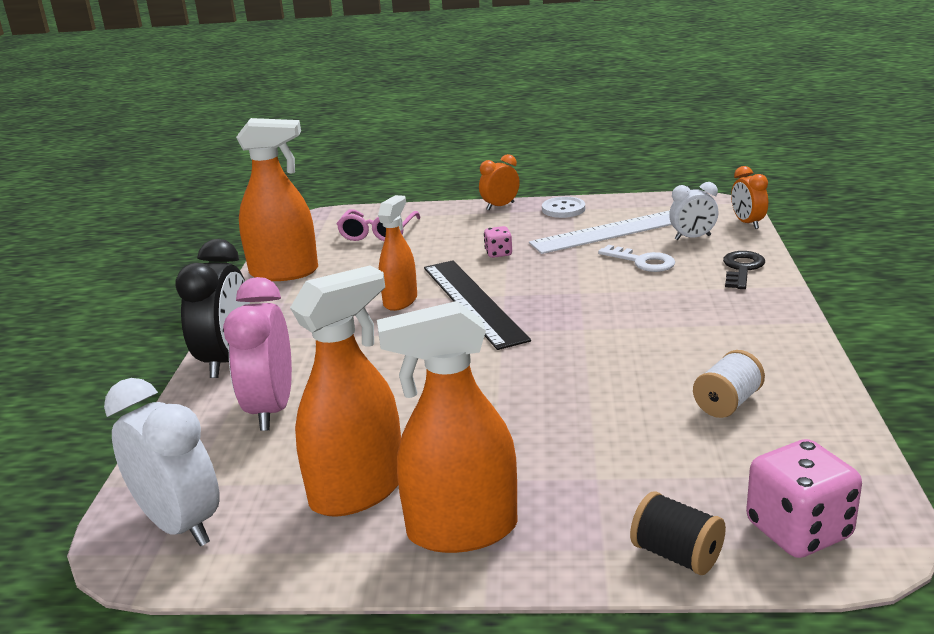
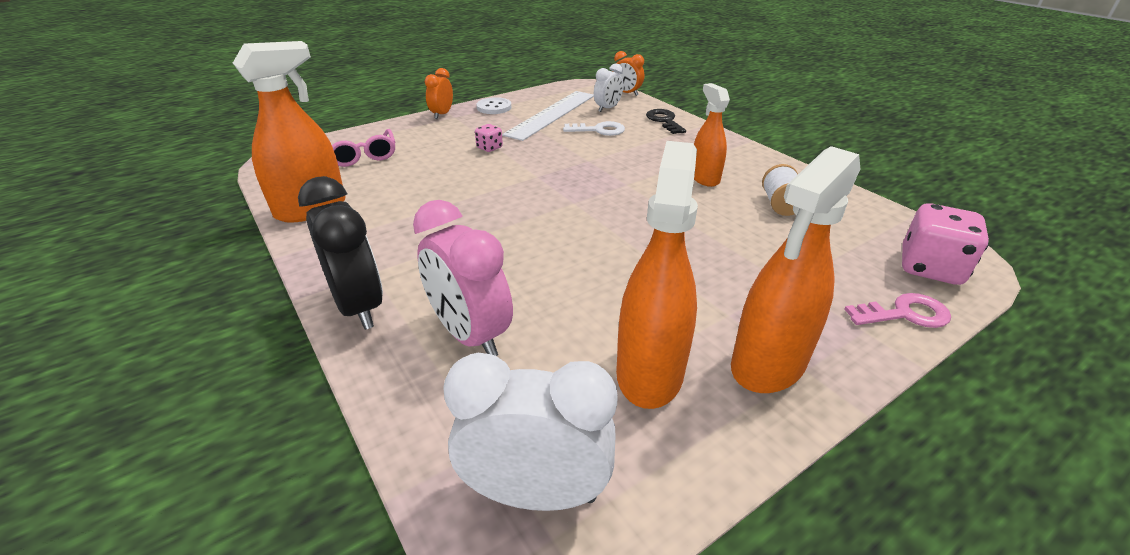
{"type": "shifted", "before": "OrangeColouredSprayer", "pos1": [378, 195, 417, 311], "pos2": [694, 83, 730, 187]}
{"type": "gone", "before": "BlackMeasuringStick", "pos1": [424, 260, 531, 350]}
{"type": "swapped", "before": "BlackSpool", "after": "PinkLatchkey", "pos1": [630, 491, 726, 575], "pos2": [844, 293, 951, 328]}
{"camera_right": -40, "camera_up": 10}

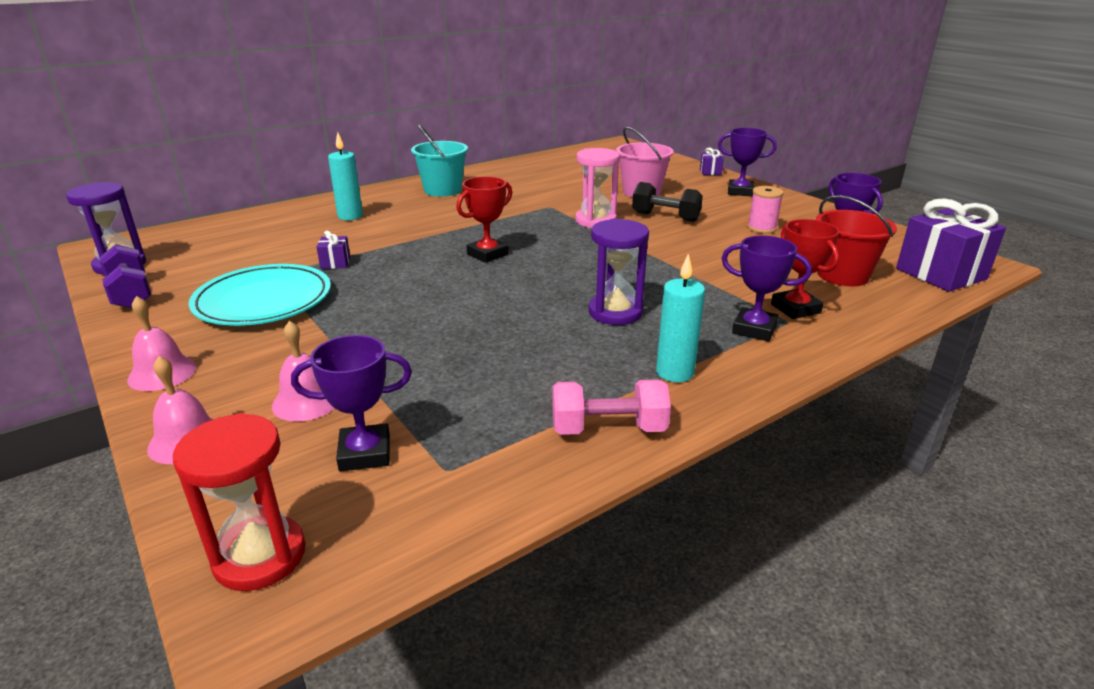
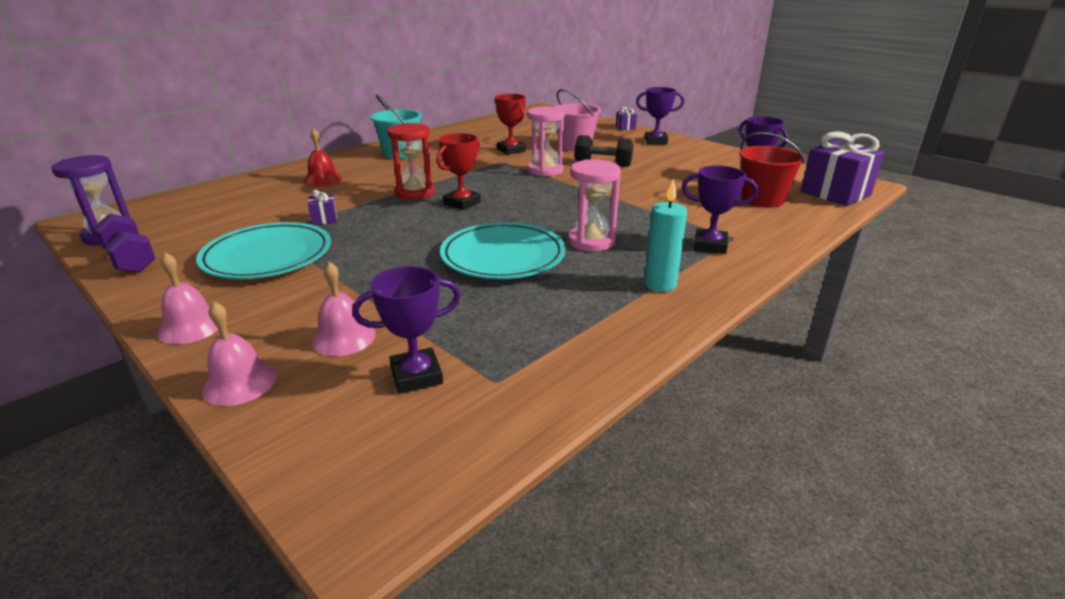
{"type": "shifted", "before": "RedSandglass", "pos1": [173, 413, 306, 591], "pos2": [387, 123, 435, 200]}
{"type": "swapped", "before": "TealWaxCandle", "after": "RedHandBell", "pos1": [328, 132, 363, 220], "pos2": [304, 128, 342, 186]}
{"type": "gone", "before": "PinkFreeWeight", "pos1": [553, 379, 671, 435]}
{"type": "repainted", "before": "RoyalPurpleSandglass", "after": "PinkSandglass", "pos1": [588, 219, 649, 325], "pos2": [568, 159, 621, 251]}
{"type": "gone", "before": "PinkSpool", "pos1": [747, 186, 784, 234]}
{"type": "shifted", "before": "RedAwardCup", "pos1": [771, 219, 840, 319], "pos2": [495, 94, 526, 155]}
{"type": "new", "after": "TealDinnerPlate", "pos2": [440, 222, 566, 279]}
{"camera_right": -10, "camera_up": 0}

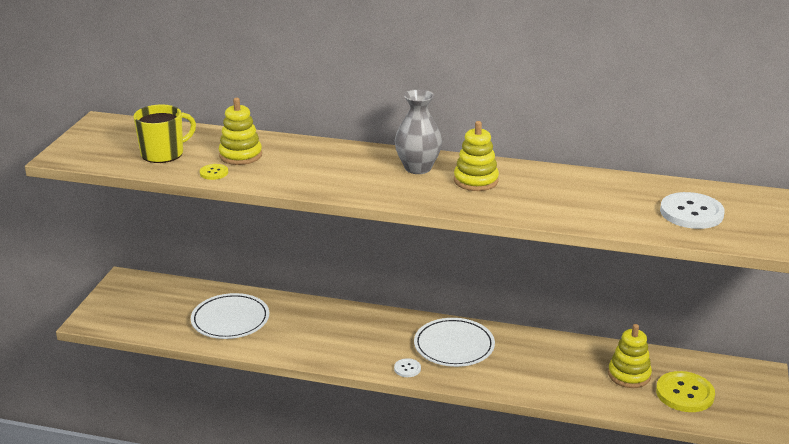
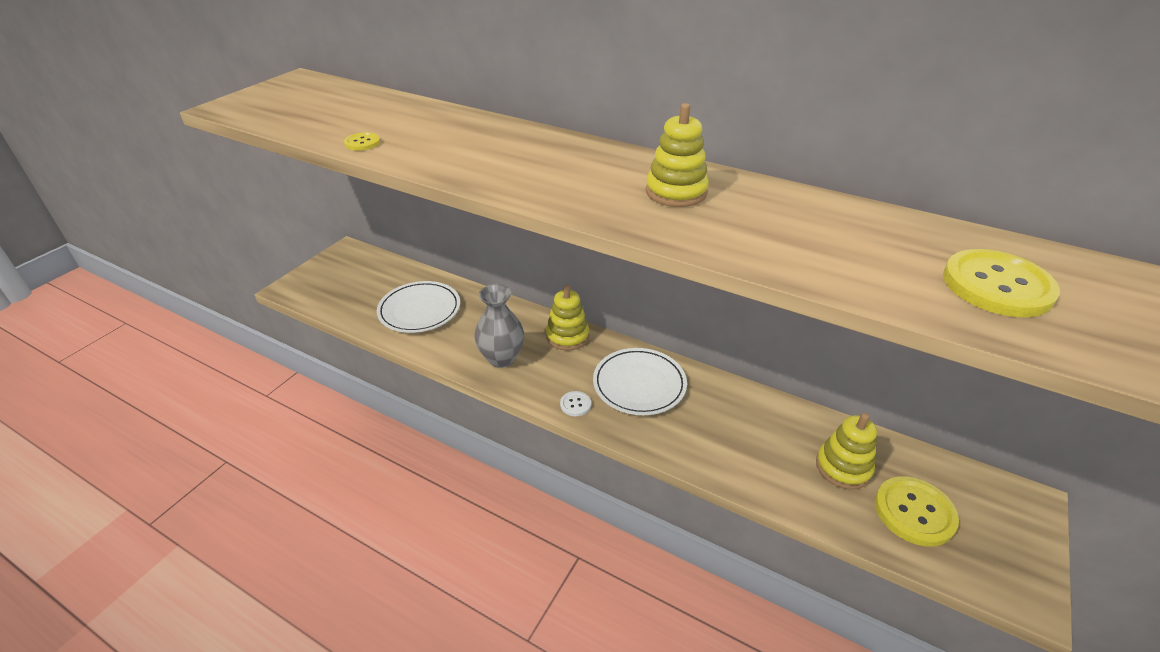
{"type": "gone", "before": "BrightYellowTeaMug", "pos1": [133, 104, 196, 163]}
{"type": "shifted", "before": "BrightYellowRingStacker", "pos1": [219, 98, 262, 165], "pos2": [546, 285, 589, 351]}
{"type": "shifted", "before": "GrayVase", "pos1": [395, 89, 442, 174], "pos2": [474, 284, 524, 368]}
{"type": "repainted", "before": "PureWhiteButton", "after": "BrightYellowButton", "pos1": [660, 192, 725, 229], "pos2": [943, 249, 1060, 317]}
{"camera_right": 15, "camera_up": 10}

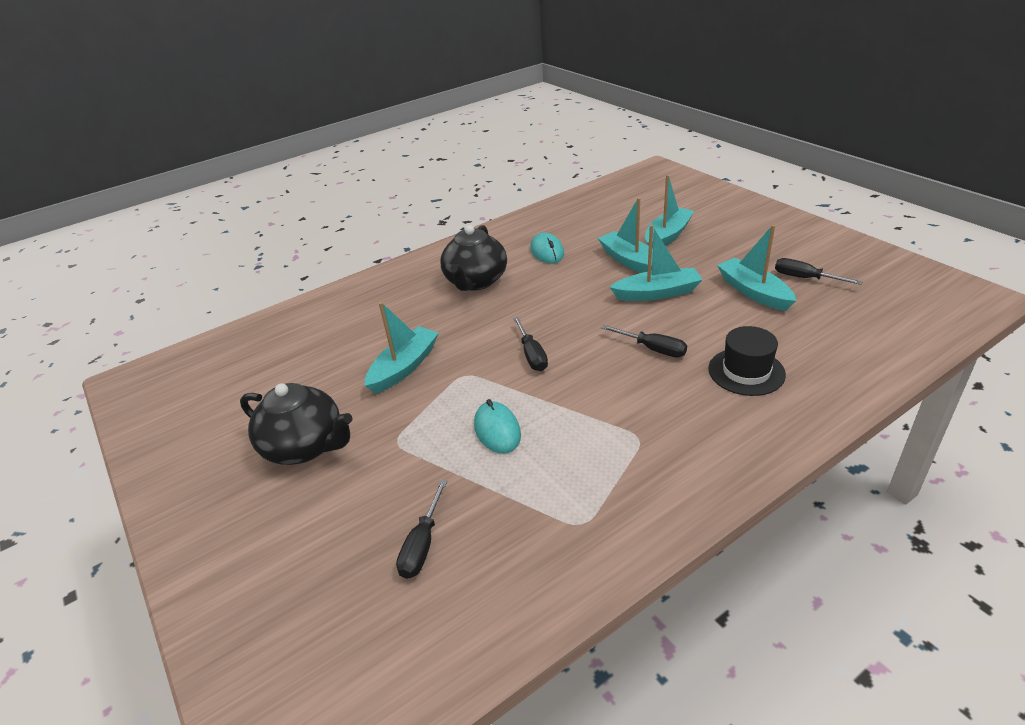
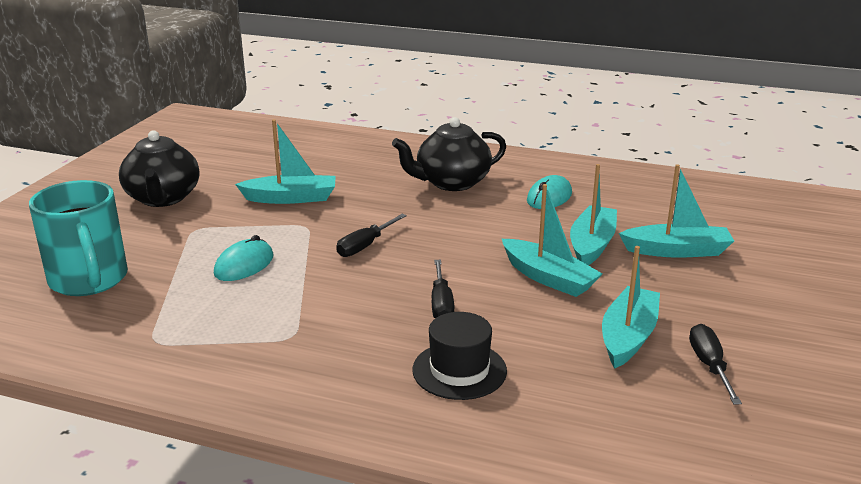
{"type": "swapped", "before": "BlackScrewdriver", "after": "TealTeaMug", "pos1": [396, 480, 447, 579], "pos2": [29, 180, 128, 296]}
{"camera_right": 50, "camera_up": -10}

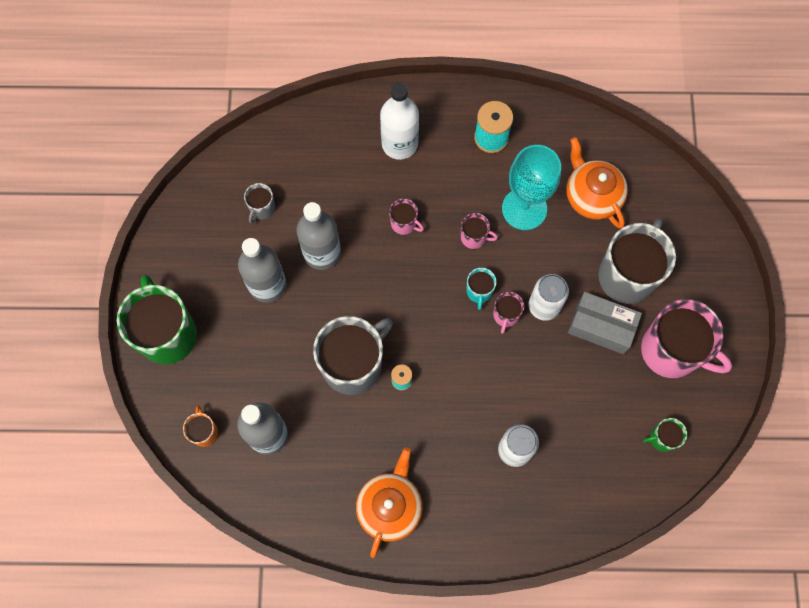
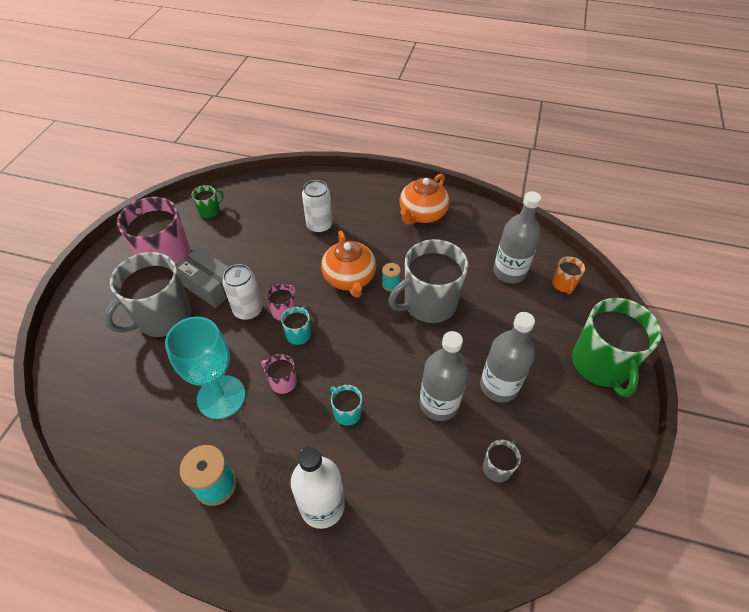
{"type": "repainted", "before": "PinkTeaMug", "after": "TealTeaMug", "pos1": [389, 199, 424, 235], "pos2": [330, 385, 362, 426]}
{"type": "shifted", "before": "OrangeColouredChinaTeapot", "pos1": [566, 137, 628, 228], "pos2": [321, 231, 376, 298]}
{"type": "rotated", "before": "EmeraldTeaMug", "pos1": [643, 418, 687, 452], "pos2": [191, 185, 224, 219], "turn": -45}
{"camera_right": -165, "camera_up": -20}

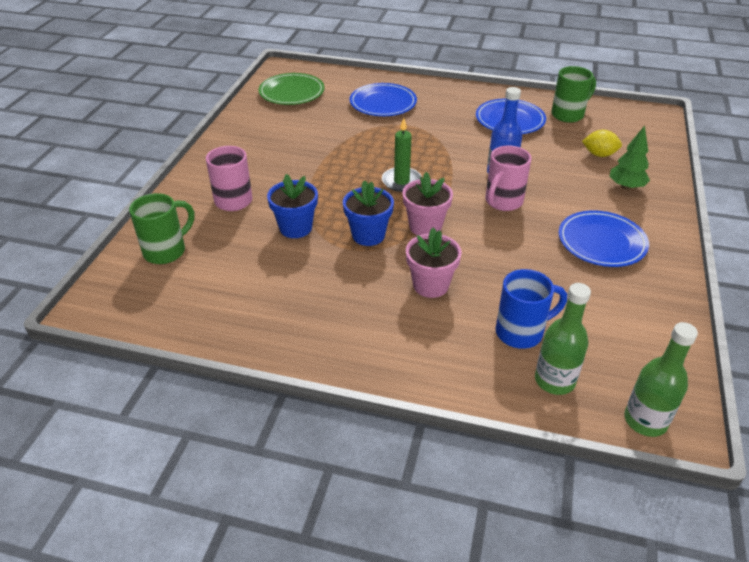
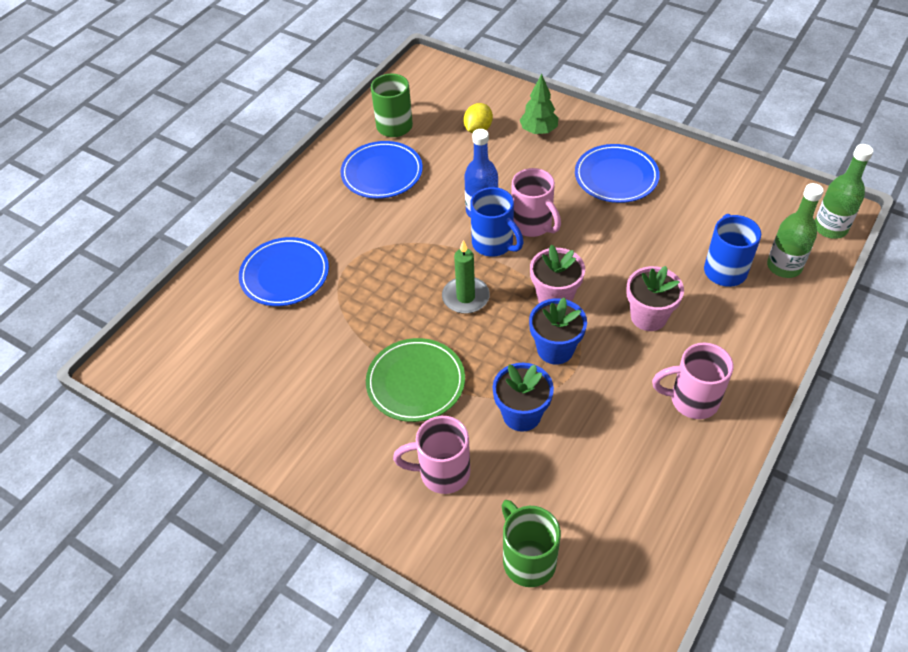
{"type": "shifted", "before": "EmeraldDinnerPlate", "pos1": [259, 73, 325, 105], "pos2": [366, 338, 465, 422]}
{"type": "new", "after": "BlueTeaMug", "pos2": [470, 187, 524, 257]}
{"type": "new", "after": "PinkTeaMug", "pos2": [652, 343, 734, 419]}
{"camera_right": -70, "camera_up": 10}

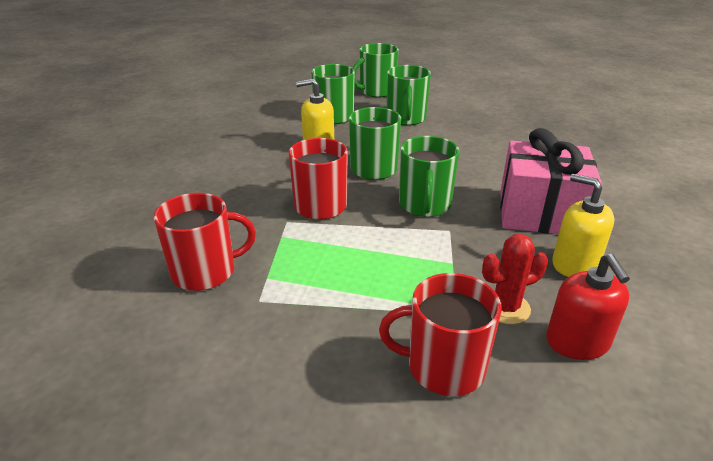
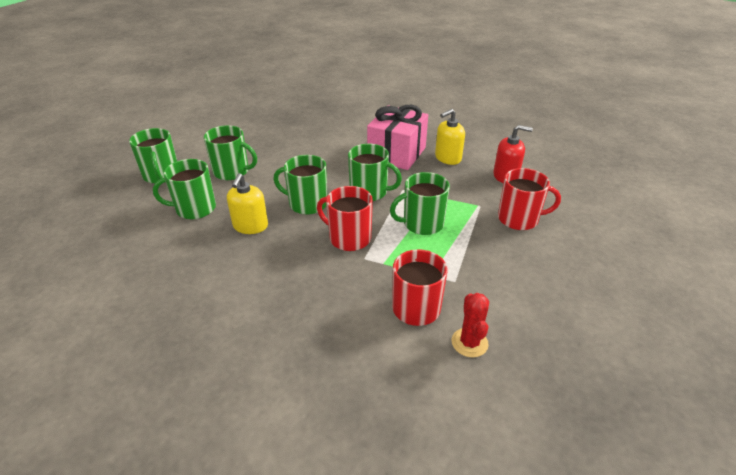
{"type": "rotated", "before": "RedTeaMug", "pos1": [379, 273, 501, 396], "pos2": [498, 168, 561, 230], "turn": -105}
{"type": "shifted", "before": "RedPricklyPlant", "pos1": [482, 234, 548, 324], "pos2": [451, 293, 489, 357]}
{"type": "new", "after": "EmeraldTeaMug", "pos2": [390, 172, 450, 235]}
{"camera_right": -75, "camera_up": 5}

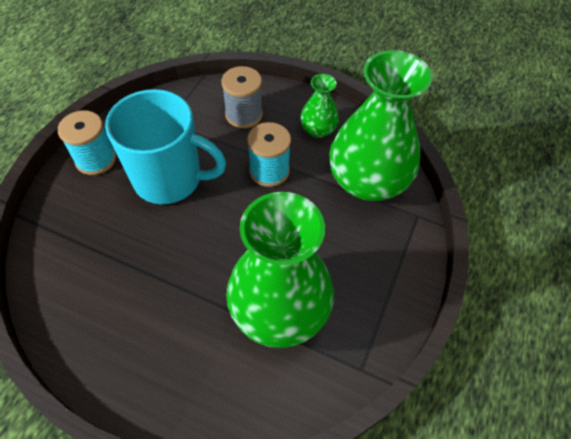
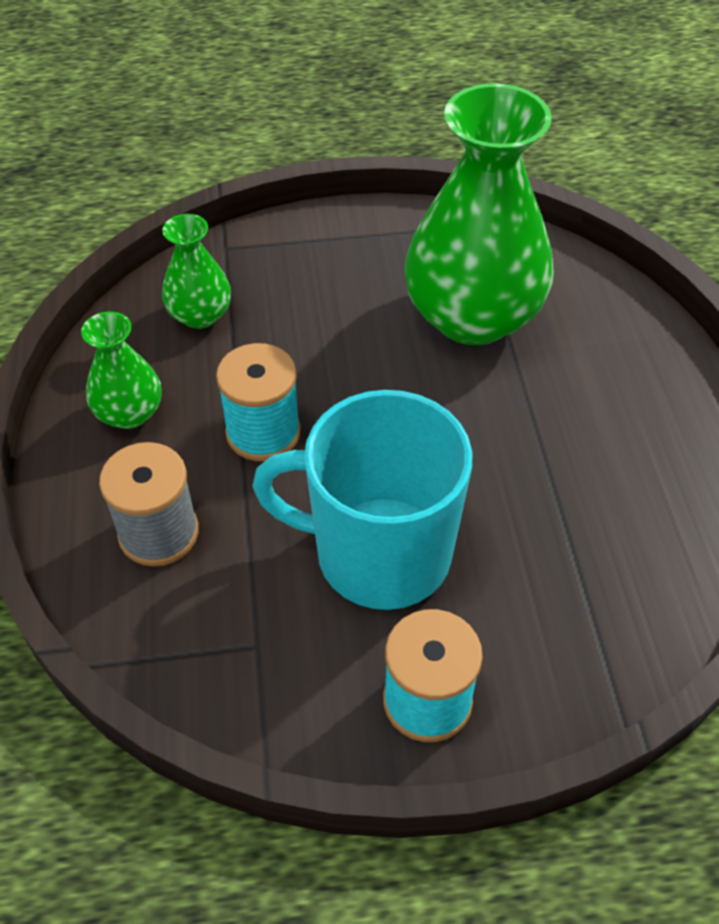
{"type": "rotated", "before": "TealTeaMug", "pos1": [105, 89, 226, 204], "pos2": [252, 390, 472, 610], "turn": -60}
{"type": "scaled", "before": "EmeraldVase", "pos1": [329, 50, 432, 201], "pos2": [162, 214, 231, 329], "scale": 0.48}
{"camera_right": -120, "camera_up": -5}

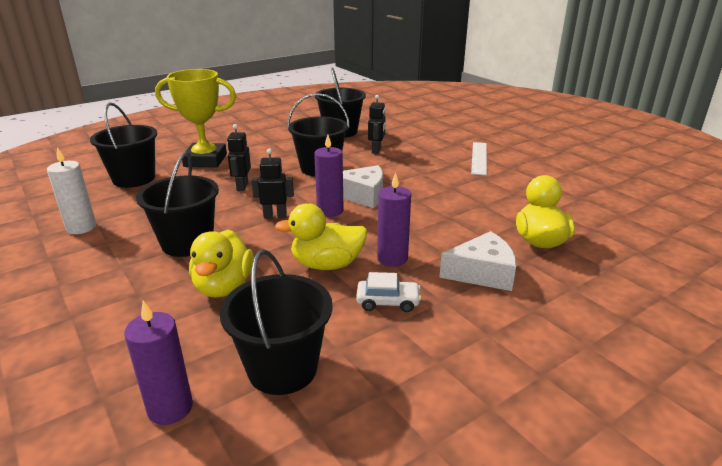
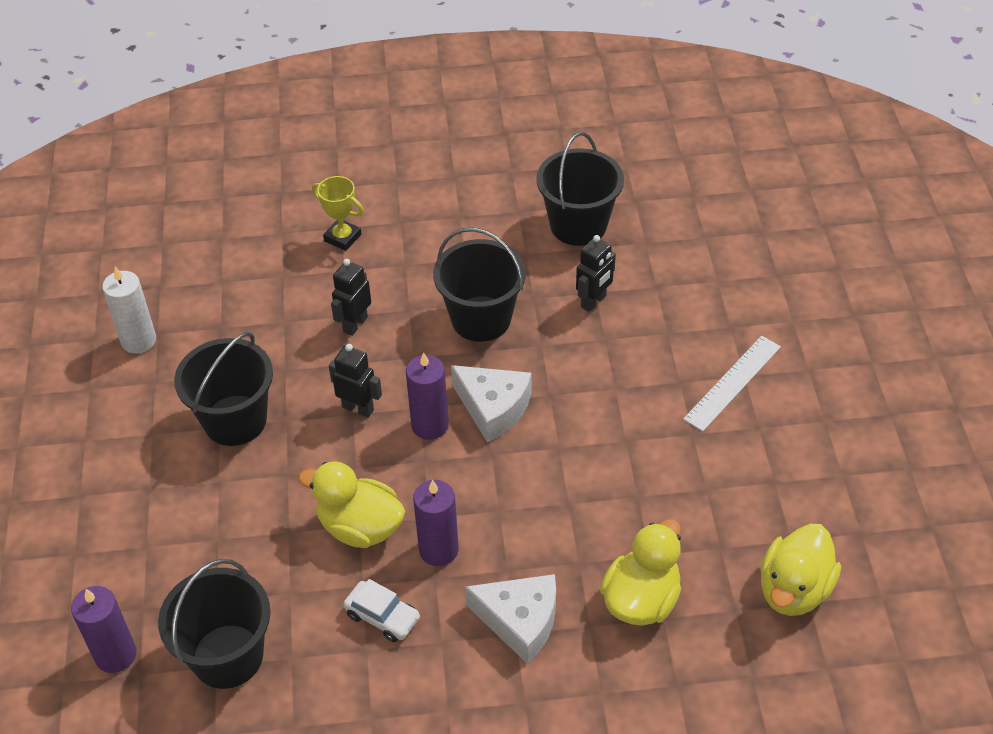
{"type": "gone", "before": "BlackBucket", "pos1": [90, 102, 157, 188]}
{"type": "scaled", "before": "BrightYellowAwardCup", "pos1": [155, 69, 236, 167], "pos2": [312, 176, 364, 251], "scale": 0.52}
{"type": "shifted", "before": "BrightYellowDuck", "pos1": [189, 229, 254, 298], "pos2": [760, 523, 841, 616]}
{"camera_right": 30, "camera_up": 20}

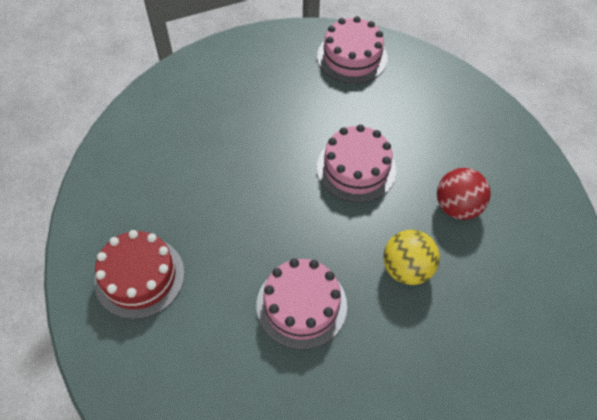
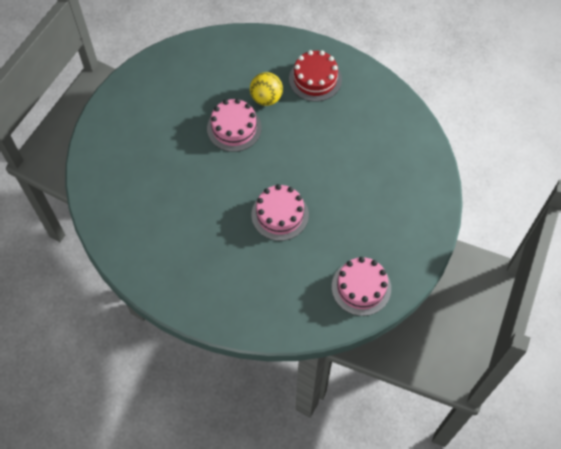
{"type": "shifted", "before": "BrightYellowBall", "pos1": [383, 230, 440, 285], "pos2": [250, 72, 283, 106]}
{"type": "gone", "before": "RedBall", "pos1": [437, 168, 491, 220]}
{"camera_right": 135, "camera_up": 5}

